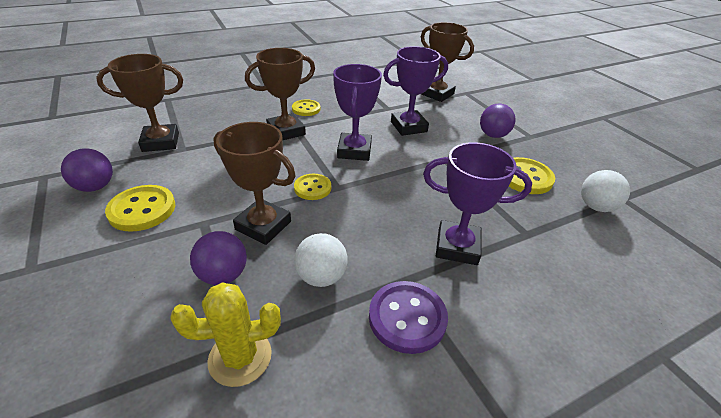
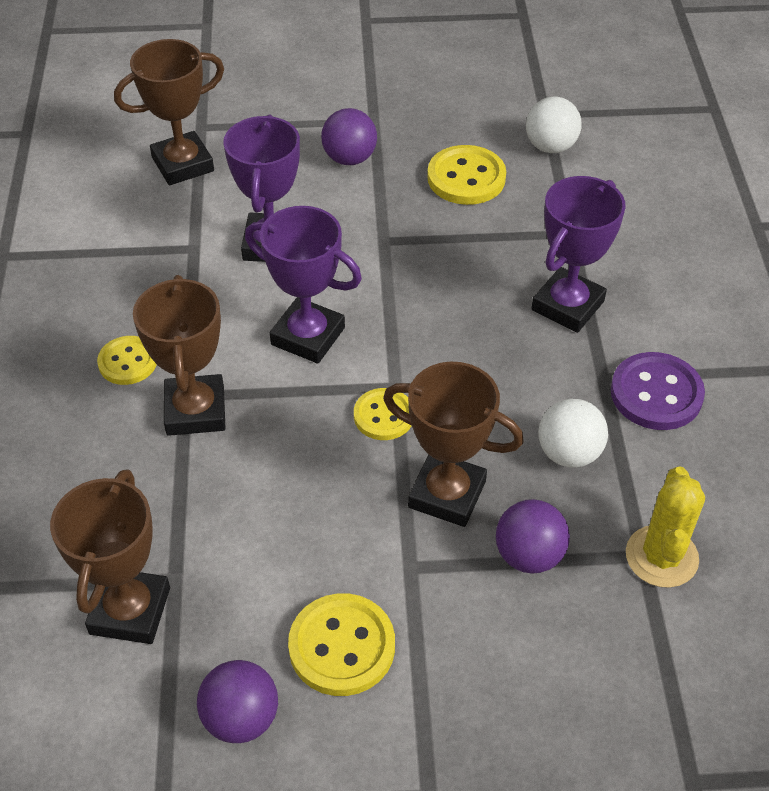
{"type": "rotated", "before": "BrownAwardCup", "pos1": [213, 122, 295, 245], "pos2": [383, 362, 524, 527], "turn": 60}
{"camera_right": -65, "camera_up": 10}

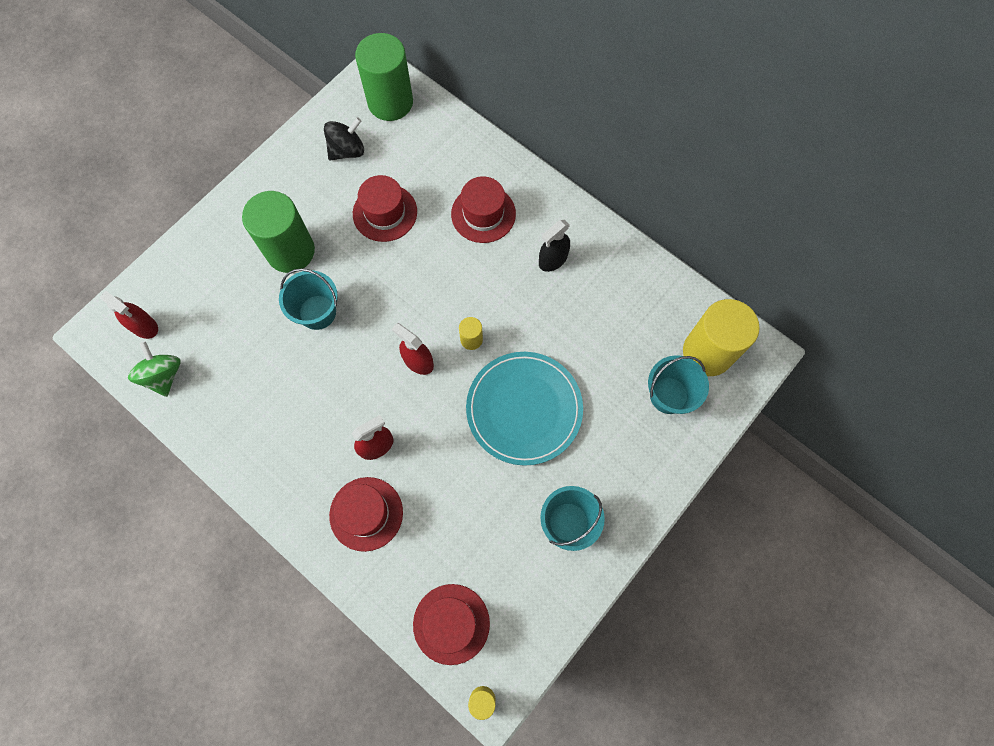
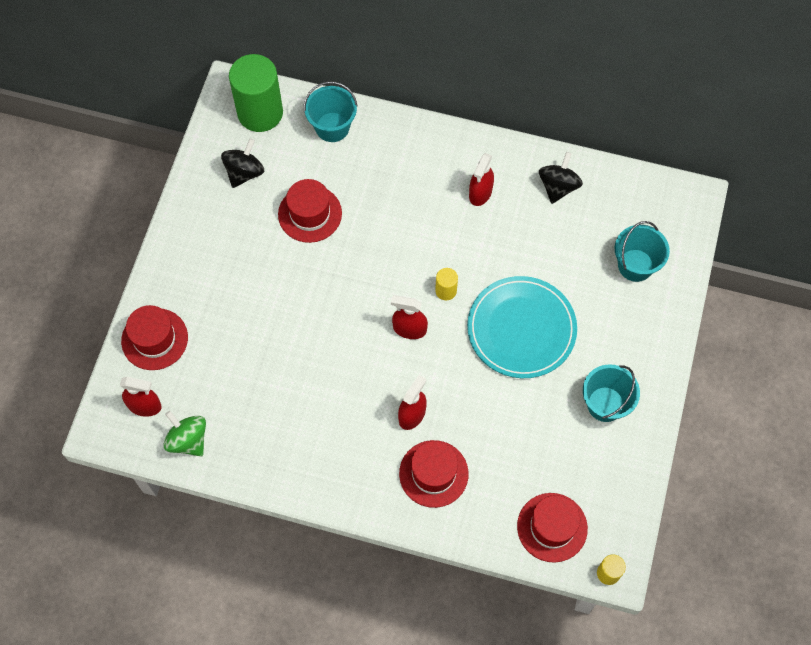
{"type": "gone", "before": "EmeraldCylinder", "pos1": [242, 191, 315, 273]}
{"type": "shifted", "before": "TealBucket", "pos1": [279, 269, 338, 330], "pos2": [304, 82, 358, 142]}
{"type": "shifted", "before": "RedHat", "pos1": [451, 176, 516, 243], "pos2": [121, 305, 188, 370]}
{"type": "repainted", "before": "BlackSprayer", "after": "RedSprayer", "pos1": [539, 220, 570, 272], "pos2": [469, 153, 494, 206]}
{"type": "gone", "before": "BrightYellowCylinder", "pos1": [683, 299, 760, 376]}
{"type": "new", "after": "BlackWhirligig", "pos2": [539, 152, 583, 204]}
{"camera_right": -25, "camera_up": -5}

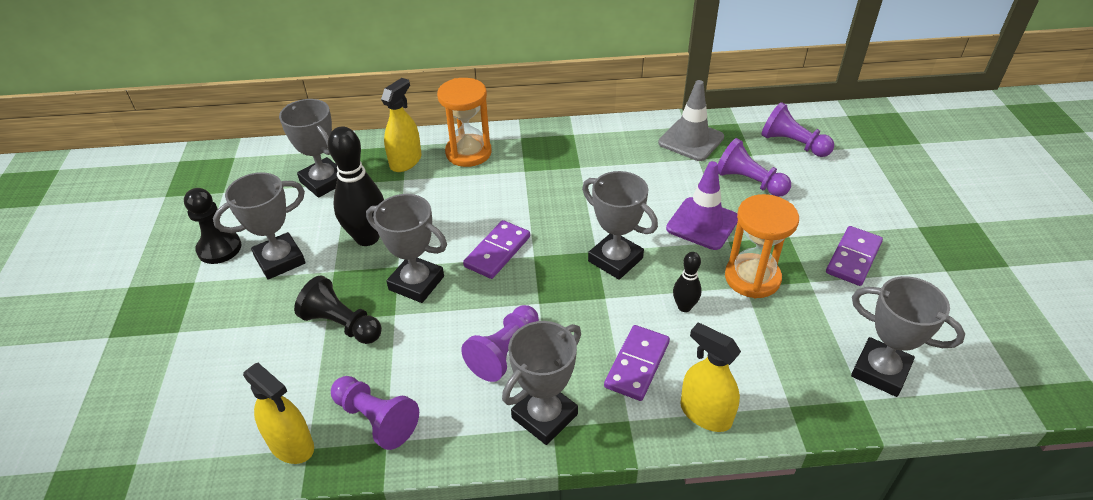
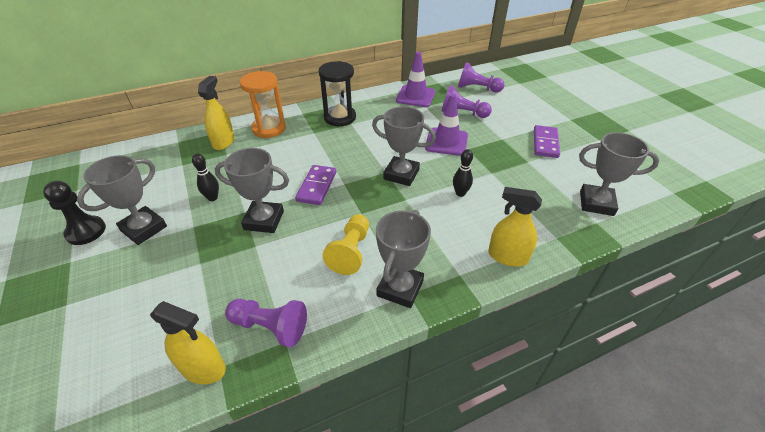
{"type": "gone", "before": "GrayAwardCup", "pos1": [279, 99, 338, 198]}
{"type": "gone", "before": "BlackPawn", "pos1": [294, 275, 382, 344]}
{"type": "scaled", "before": "BlackTenpin", "pos1": [328, 126, 384, 246], "pos2": [192, 154, 219, 201], "scale": 0.52}
{"type": "repainted", "before": "RoyalPurplePawn", "after": "BrightYellowPawn", "pos1": [461, 305, 539, 382], "pos2": [323, 214, 369, 275]}
{"type": "gone", "before": "RoyalPurpleDomino", "pos1": [604, 325, 670, 401]}
{"type": "repainted", "before": "GrayRoadCone", "after": "RoyalPurpleRoadCone", "pos1": [658, 80, 724, 161], "pos2": [396, 52, 435, 107]}
{"type": "gone", "before": "OrangeColouredSandglass", "pos1": [725, 194, 799, 298]}
{"type": "new", "after": "BlackSandglass", "pos2": [319, 61, 356, 126]}
{"camera_right": -20, "camera_up": 0}

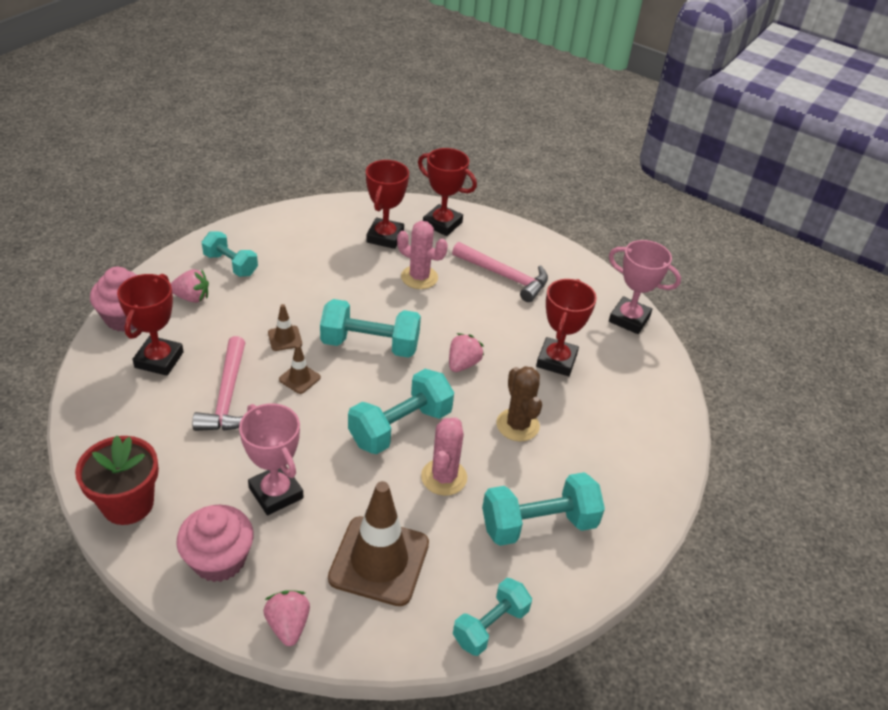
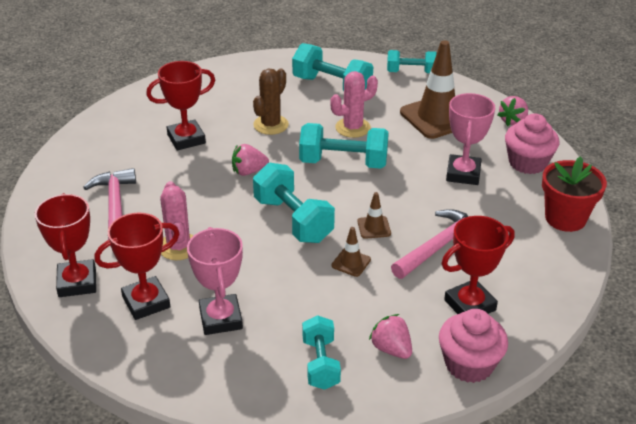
{"type": "shifted", "before": "PinkAwardCup", "pos1": [609, 240, 681, 334], "pos2": [187, 227, 243, 335]}
{"camera_right": -130, "camera_up": -5}

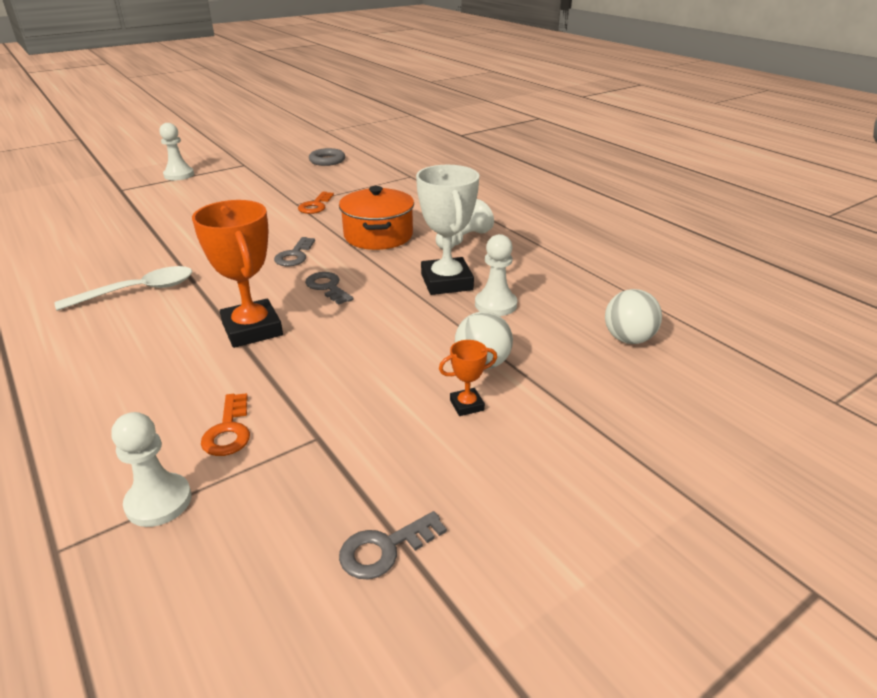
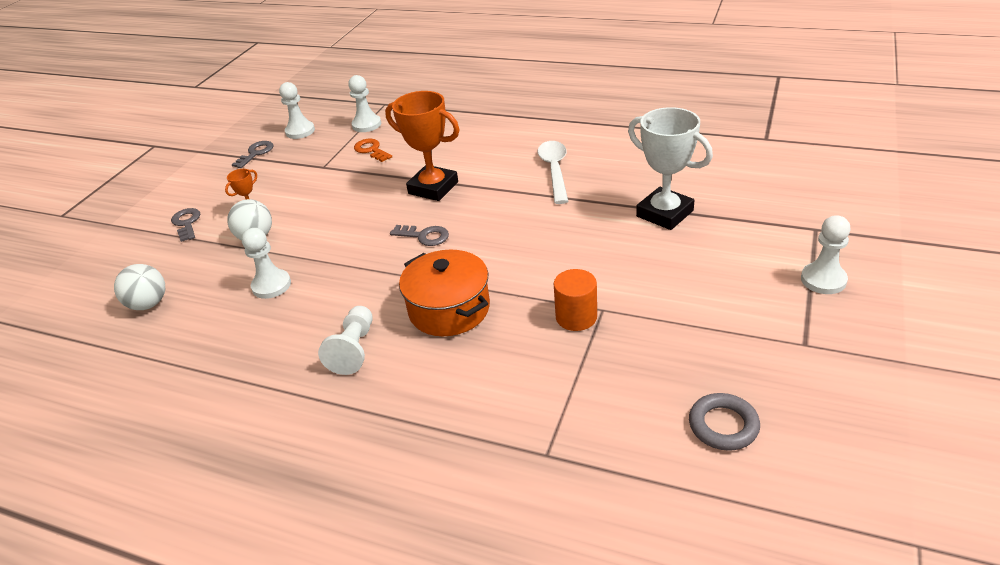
{"type": "rotated", "before": "PureWhiteSpoon", "pos1": [55, 266, 192, 311], "pos2": [537, 141, 568, 204], "turn": 150}
{"type": "shifted", "before": "GrayLatchkey", "pos1": [274, 237, 315, 266], "pos2": [171, 208, 200, 242]}
{"type": "swapped", "before": "OrangeColouredLatchkey", "after": "OrangeColouredCylinder", "pos1": [298, 192, 334, 214], "pos2": [554, 269, 597, 331]}
{"type": "shifted", "before": "PureWhiteAwardCup", "pos1": [416, 165, 479, 295], "pos2": [628, 107, 713, 230]}
{"type": "new", "after": "PureWhitePawn", "pos2": [279, 82, 315, 139]}
{"camera_right": 150, "camera_up": 5}

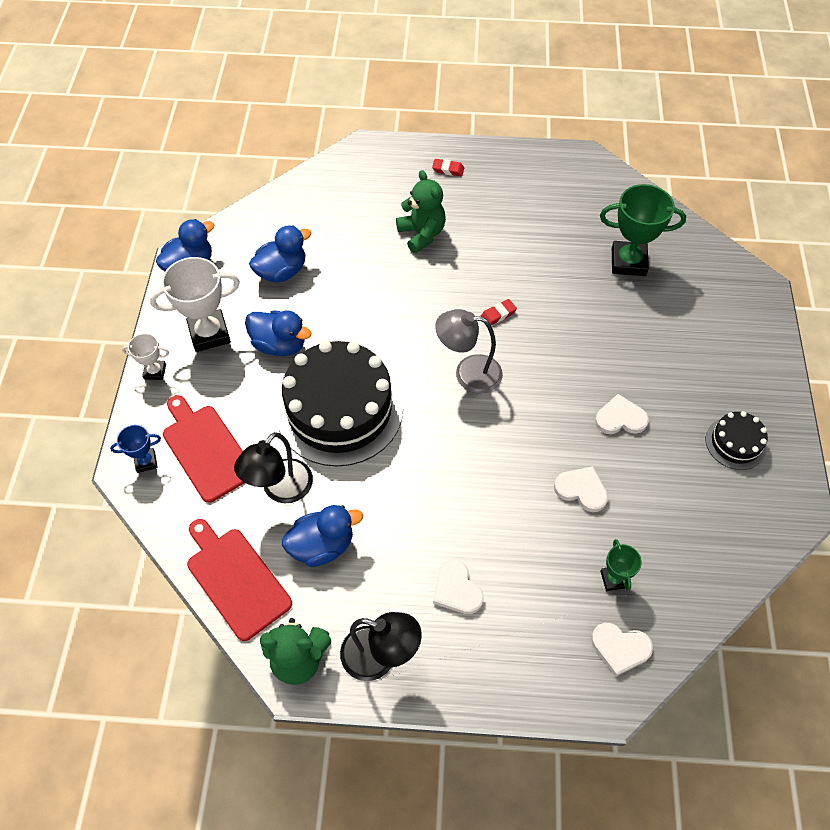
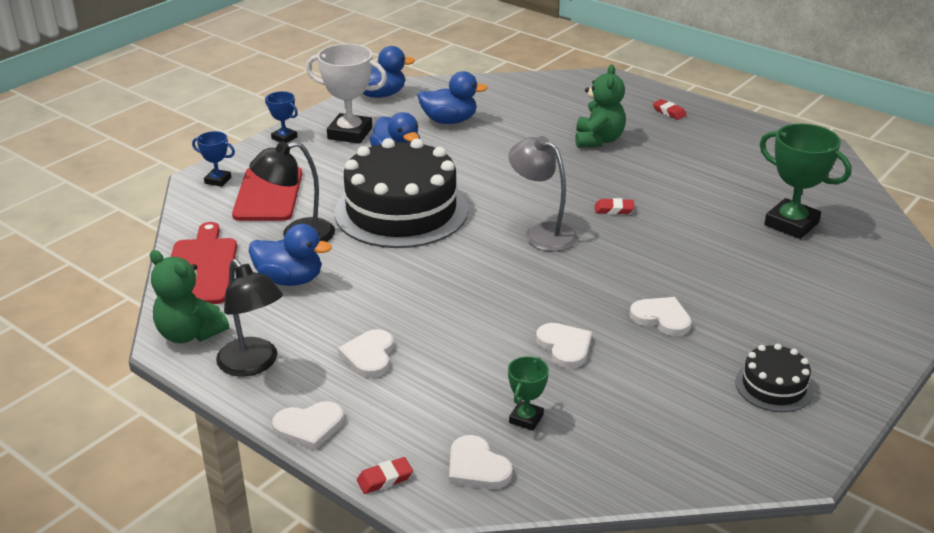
{"type": "repainted", "before": "PureWhiteAwardCup", "after": "BlueAwardCup", "pos1": [122, 333, 169, 380], "pos2": [265, 91, 298, 143]}
{"type": "new", "after": "PureWhiteHeart", "pos2": [272, 401, 344, 450]}
{"type": "new", "after": "RedEraser", "pos2": [357, 457, 413, 494]}
{"camera_right": 35, "camera_up": -25}

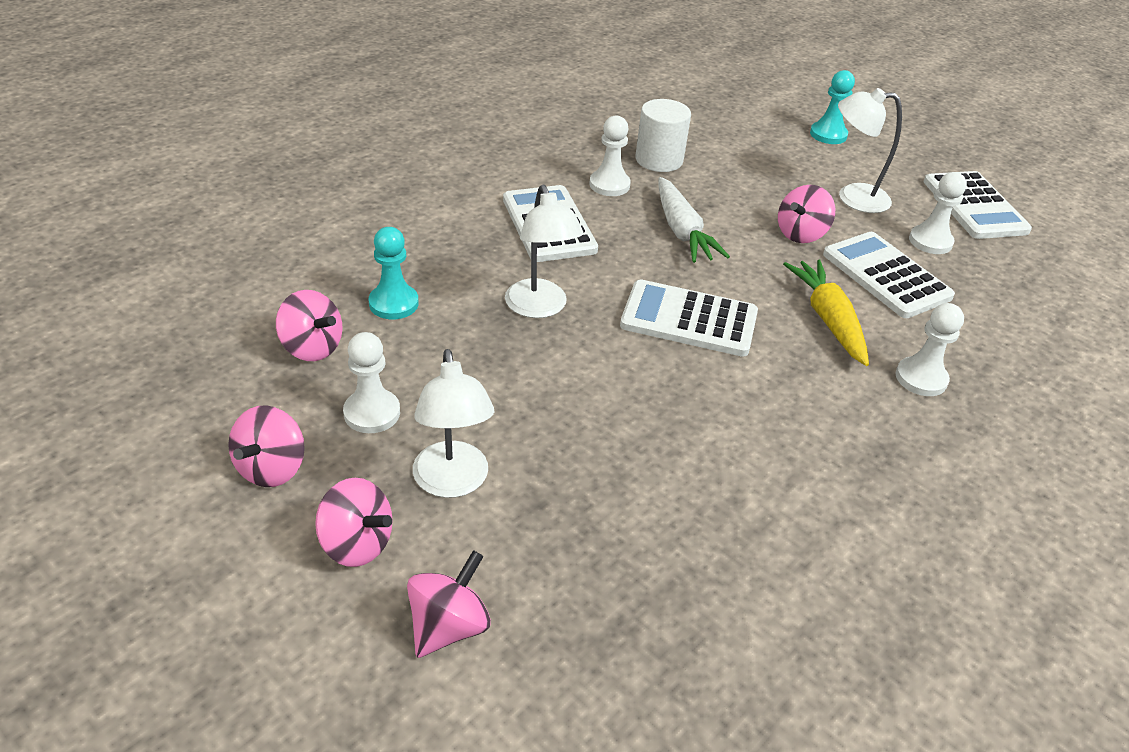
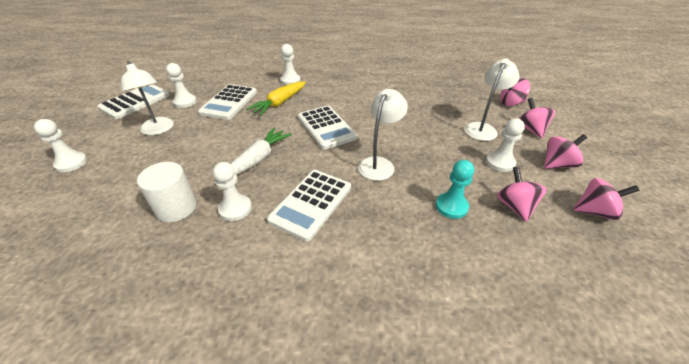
{"type": "shifted", "before": "PinkWhirligig", "pos1": [778, 185, 835, 243], "pos2": [573, 178, 639, 220]}
{"type": "repainted", "before": "TealPawn", "after": "PureWhitePawn", "pos1": [810, 70, 855, 144], "pos2": [34, 119, 87, 172]}
{"camera_right": -130, "camera_up": 0}

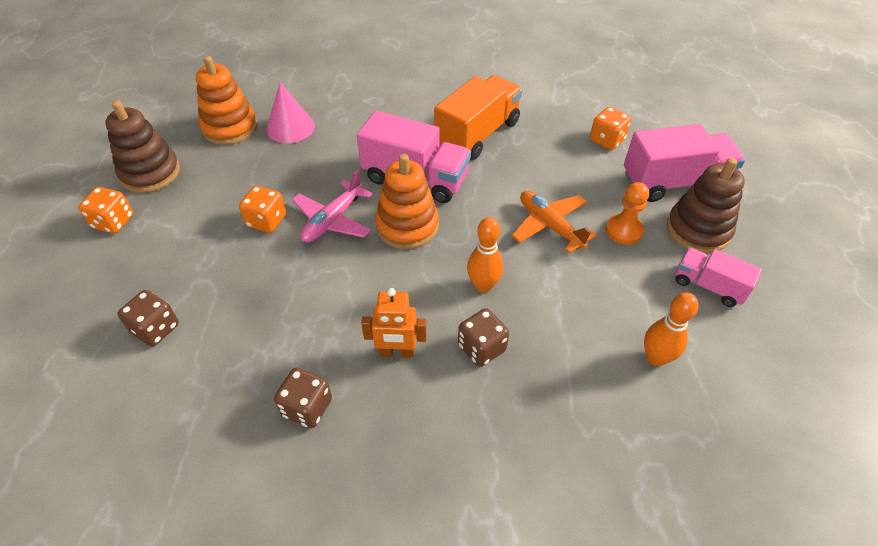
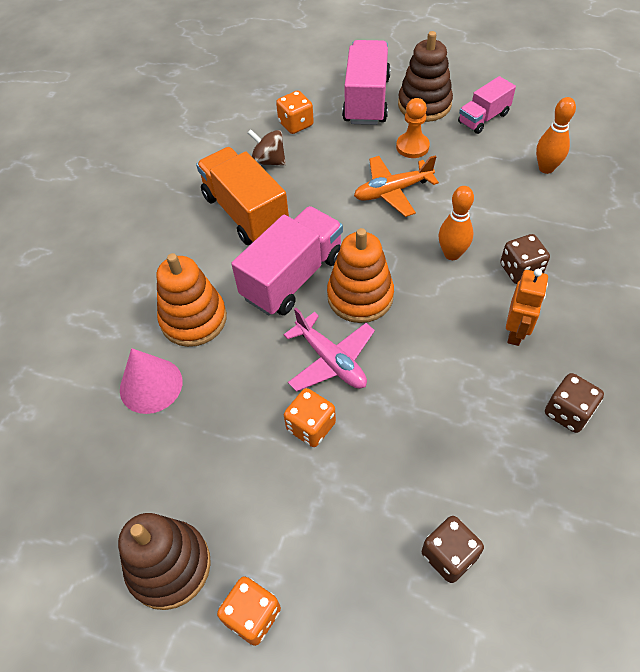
{"type": "shifted", "before": "OrangeColouredRingStacker", "pos1": [196, 56, 257, 145], "pos2": [157, 253, 227, 347]}
{"type": "new", "after": "BrownWhirligig", "pos2": [248, 129, 286, 166]}
{"camera_right": -70, "camera_up": 5}

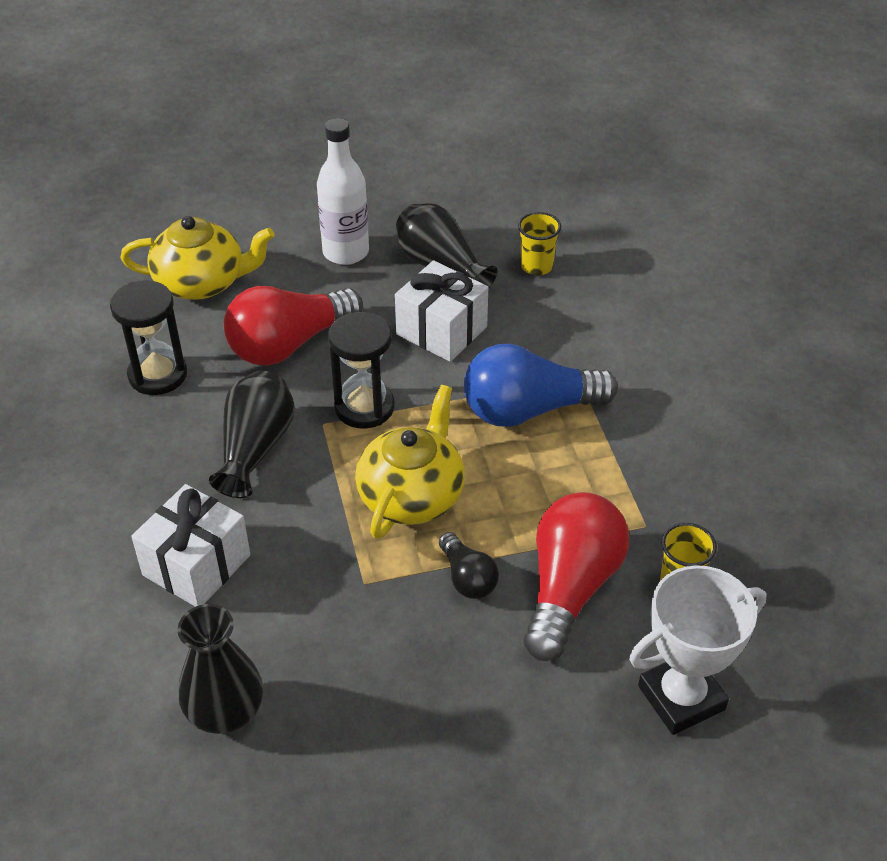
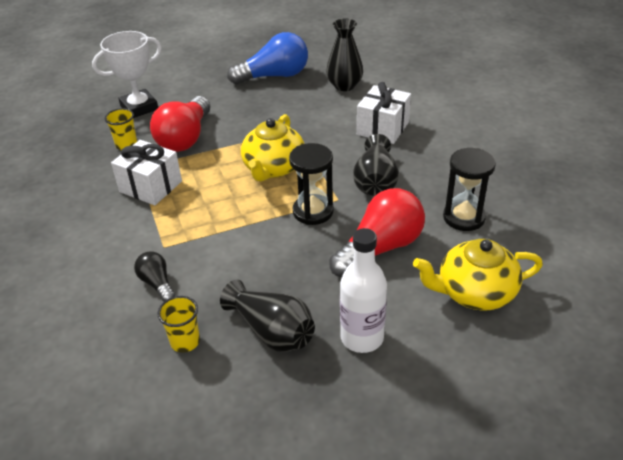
{"type": "shifted", "before": "PureWhitePresent", "pos1": [395, 260, 488, 362], "pos2": [111, 140, 182, 205]}
{"type": "shifted", "before": "BlackLightbulb", "pos1": [439, 532, 499, 599], "pos2": [134, 251, 175, 302]}
{"type": "shifted", "before": "BlueLightbulb", "pos1": [464, 344, 618, 427], "pos2": [227, 32, 308, 84]}
{"camera_right": 175, "camera_up": -5}

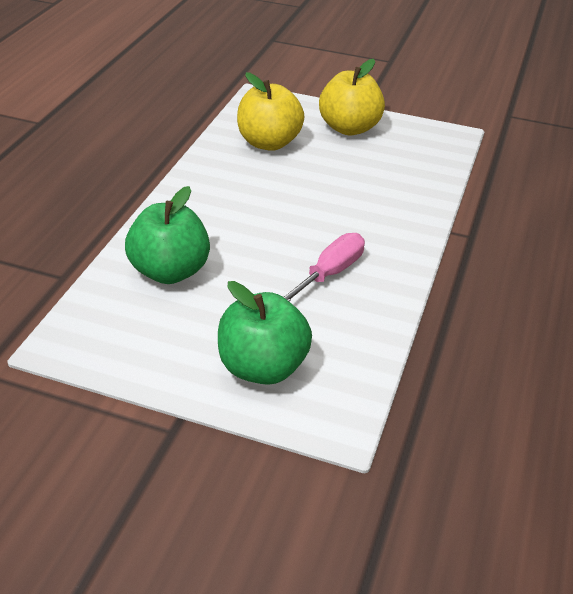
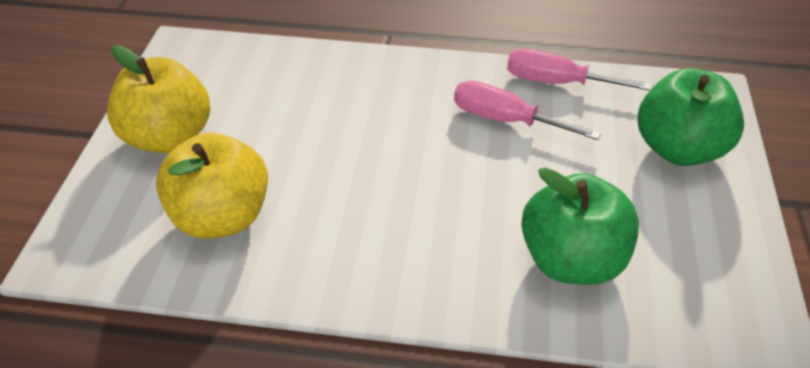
{"type": "new", "after": "PinkScrewdriver", "pos2": [507, 49, 652, 91]}
{"camera_right": -100, "camera_up": 5}

